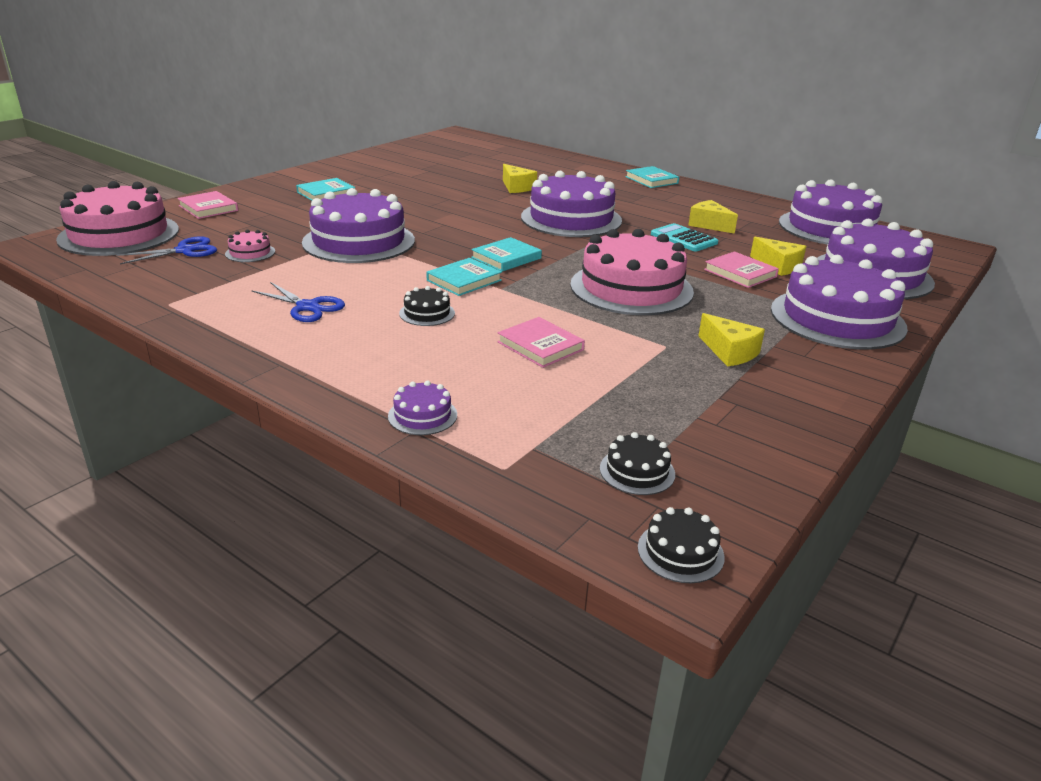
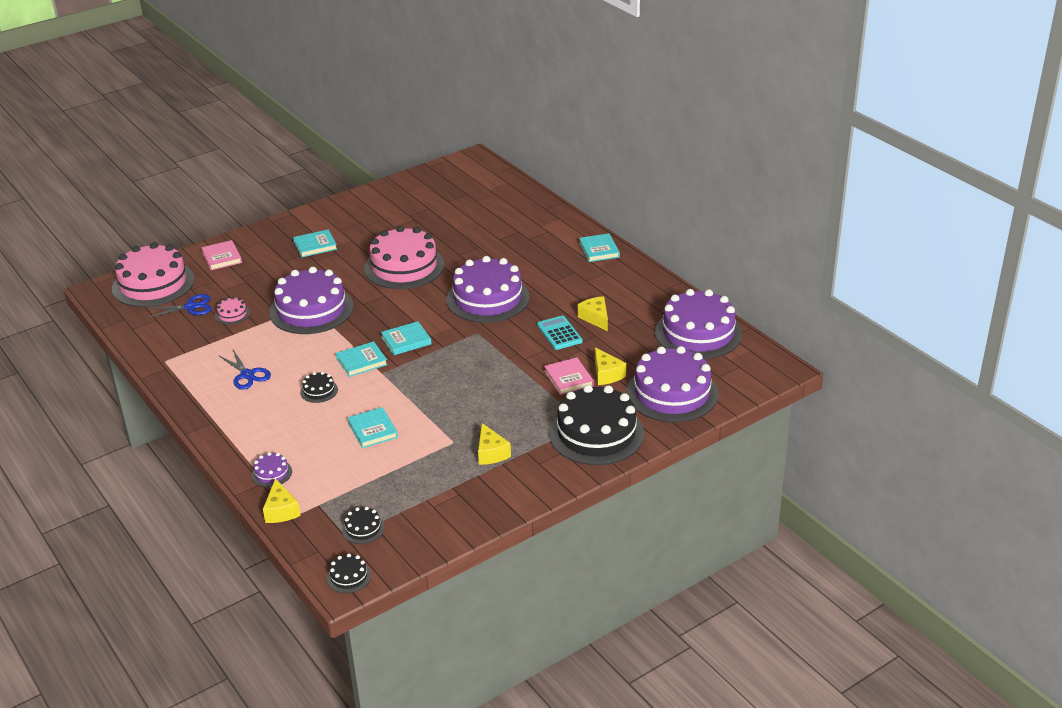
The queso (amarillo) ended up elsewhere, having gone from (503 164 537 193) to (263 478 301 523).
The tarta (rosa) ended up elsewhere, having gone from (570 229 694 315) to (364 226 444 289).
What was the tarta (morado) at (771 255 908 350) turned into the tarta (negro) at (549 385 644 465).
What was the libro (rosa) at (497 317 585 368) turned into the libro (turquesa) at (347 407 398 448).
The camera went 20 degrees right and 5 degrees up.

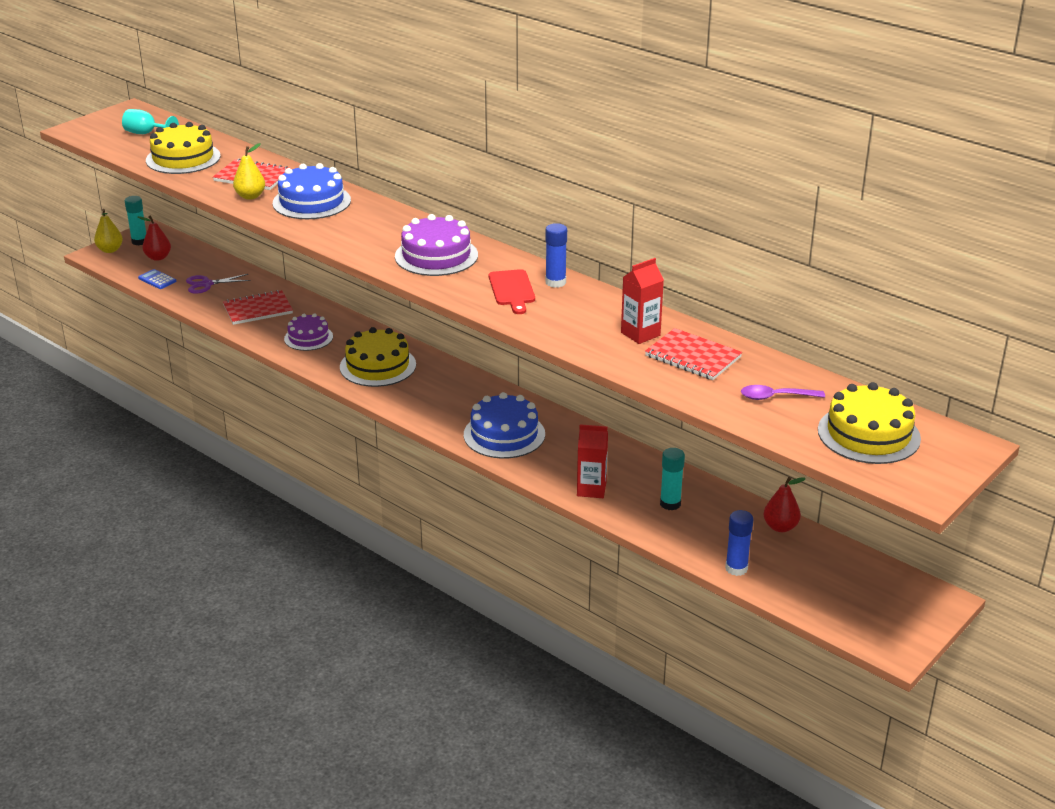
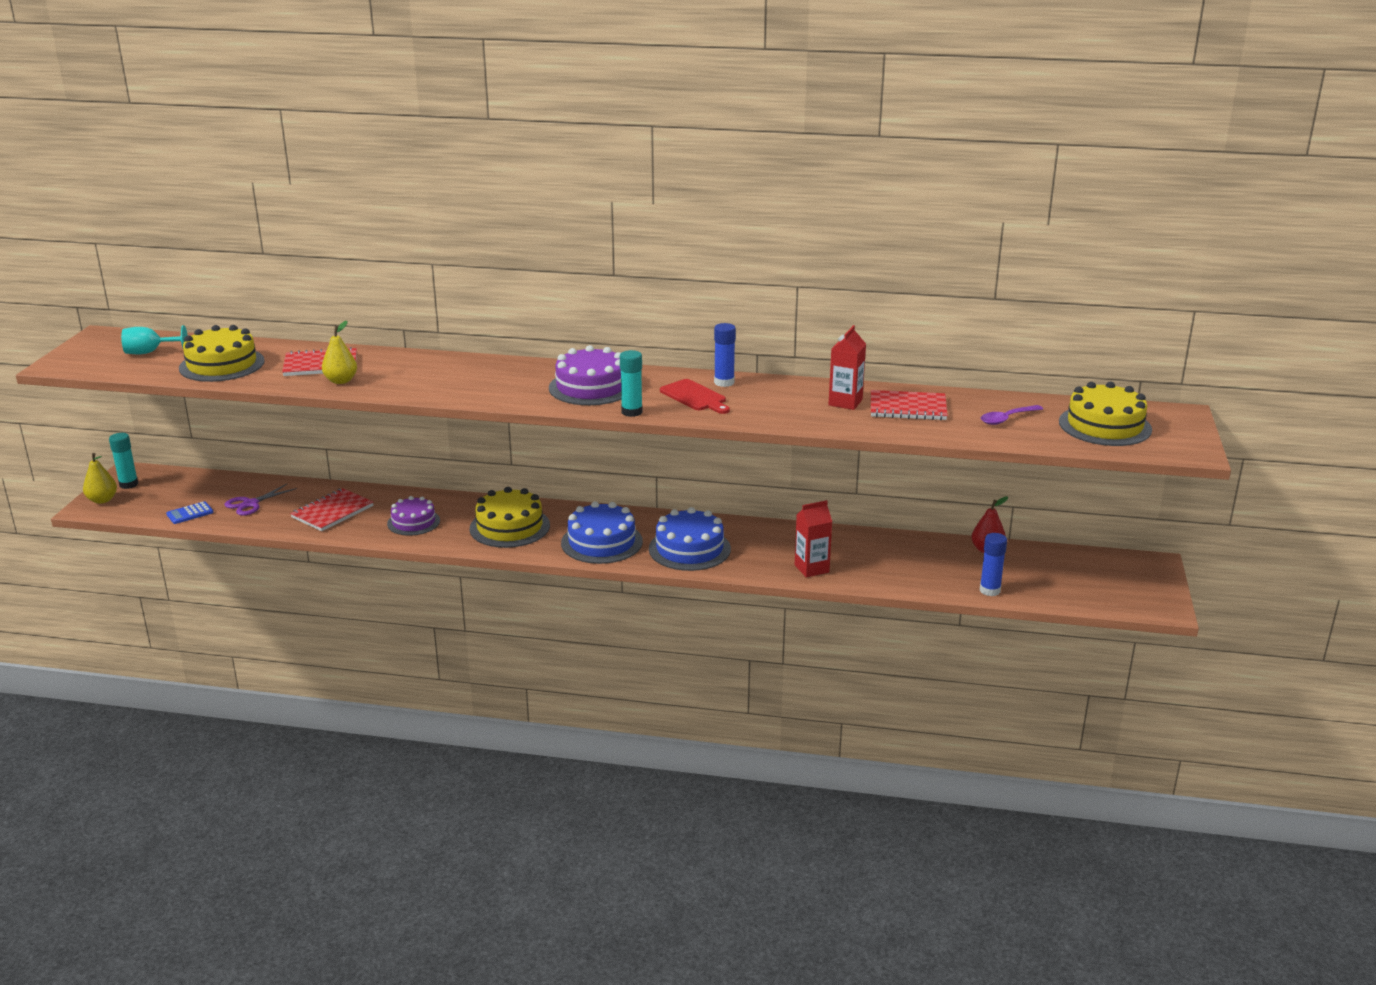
The tarta (azul) ended up elsewhere, having gone from (273 163 351 219) to (561 501 643 564).
The second view lost the pera (rojo) at (138 216 171 261).
The calculadora (azul) at (138 269 176 289) ended up facing another way, 45 degrees counterclockwise from before.
The barra de pegamento (turquesa) ended up elsewhere, having gone from (660 448 685 511) to (620 350 643 417).
The camera went 30 degrees left and 5 degrees down.

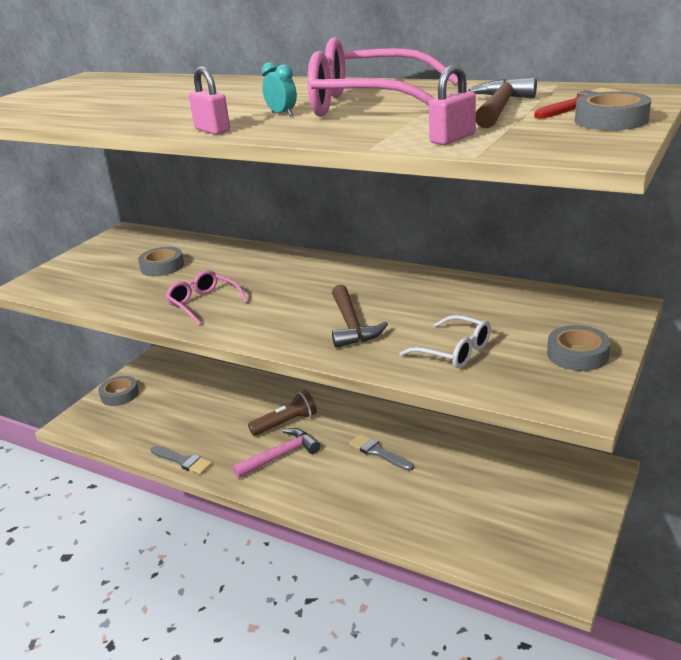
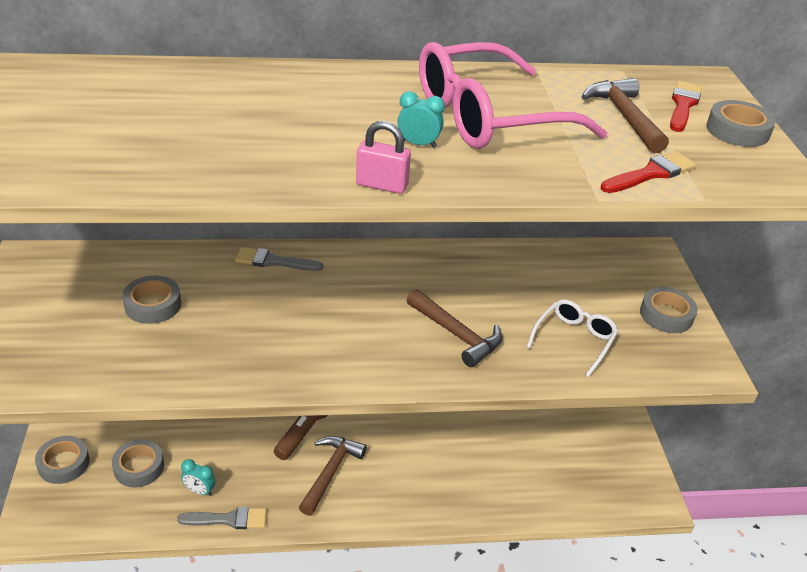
Where the candado (rosa) stood at (429 65 476 145), the pincel (rojo) came to stand at (601 151 696 193).
The second view lost the gafas (rosa) at (165 270 248 325).
The gafas (blanco) at (399 315 491 368) ended up facing another way, 60 degrees counterclockwise from before.
What was the martillo (rosa) at (232 428 320 478) turned into the martillo (marrón) at (299 436 367 516).
The pincel (gris) ended up elsewhere, having gone from (349 434 414 471) to (235 247 324 271).
The second view gained the cinta adhesiva (gris) at (112 439 164 487).
The second view gained the despertador (turquesa) at (181 459 215 496).
The camera went 40 degrees left and 10 degrees up.

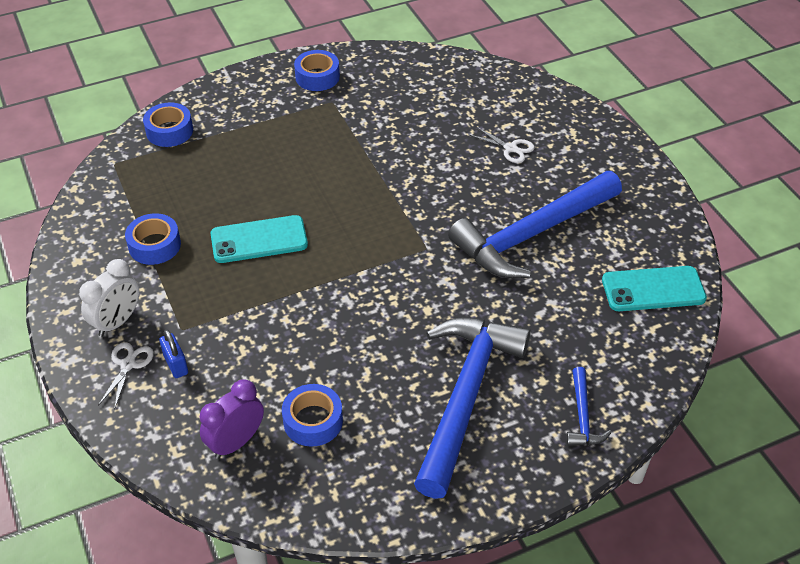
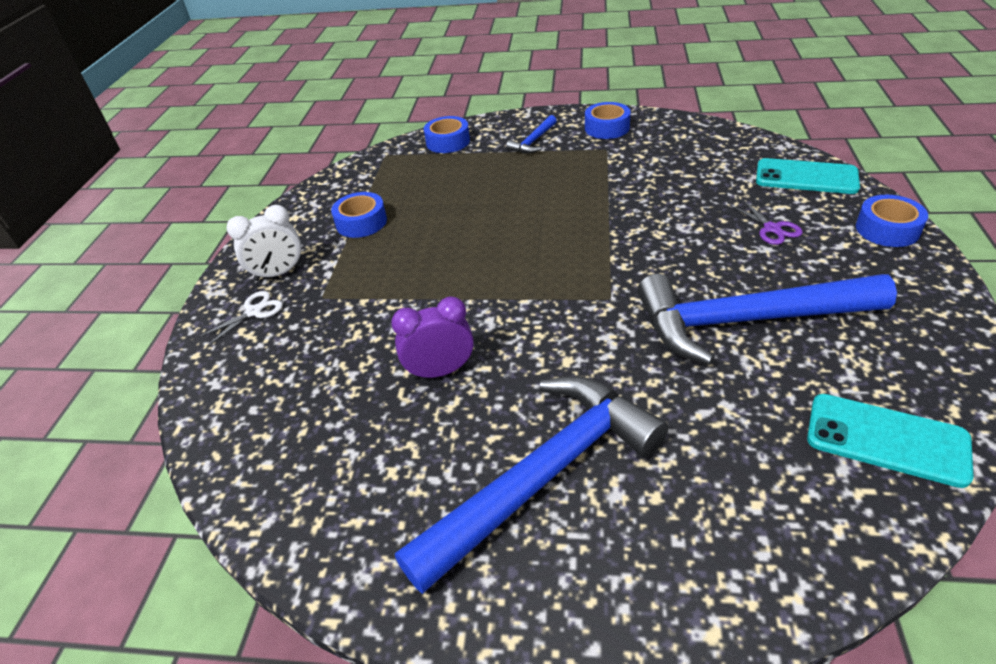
What was the tijeras (blanco) at (468 127 535 163) turned into the tijeras (morado) at (729 199 803 245).
The móvil (turquesa) ended up elsewhere, having gone from (210 215 308 263) to (756 158 860 194).
The second view lost the candado (azul) at (159 329 188 378).
The martillo (azul) ended up elsewhere, having gone from (566 367 611 446) to (506 115 557 153).
The despertador (morado) ended up elsewhere, having gone from (200 379 264 459) to (391 296 474 380).
The cinta adhesiva (azul) ended up elsewhere, having gone from (282 384 343 447) to (856 195 928 247).
The camera went 35 degrees right and 5 degrees down.

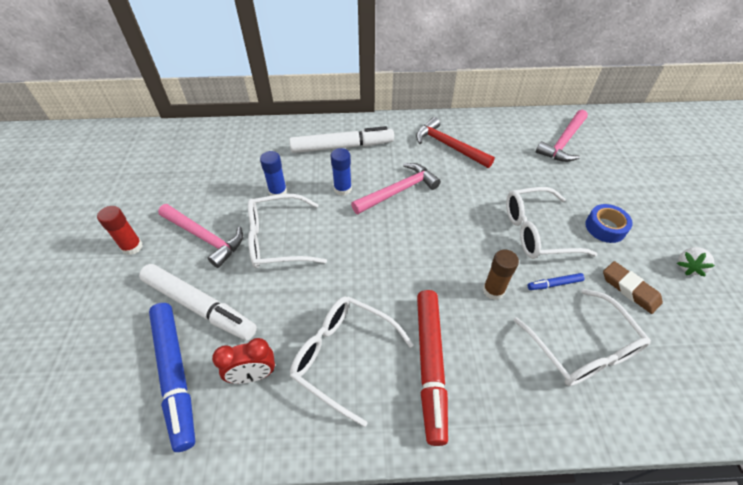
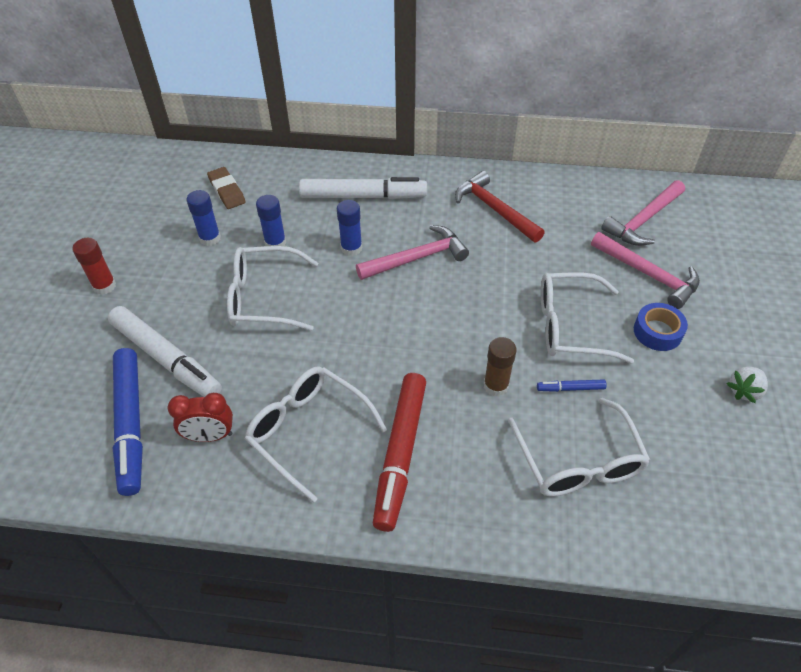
The martillo (rosa) ended up elsewhere, having gone from (158 204 243 268) to (591 232 700 309).
The goma de borrar (marrón) ended up elsewhere, having gone from (603 261 663 314) to (207 167 246 209).
The second view gained the barra de pegamento (azul) at (186 190 221 246).
The camera went 10 degrees right and 0 degrees up.

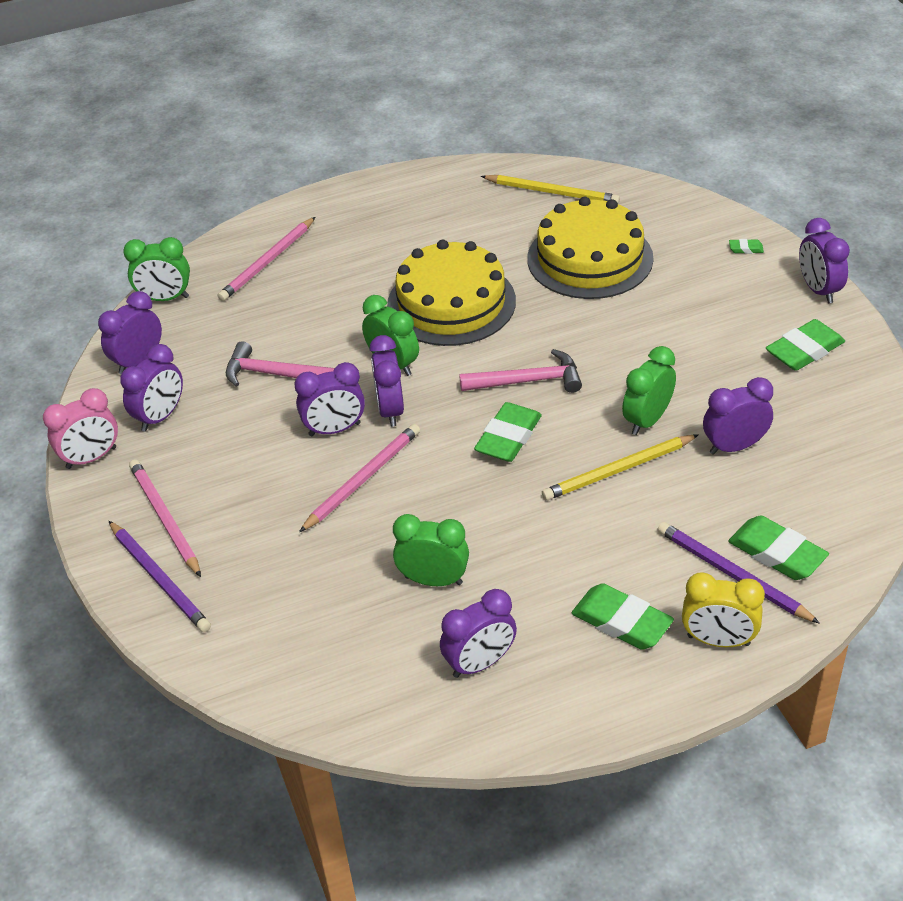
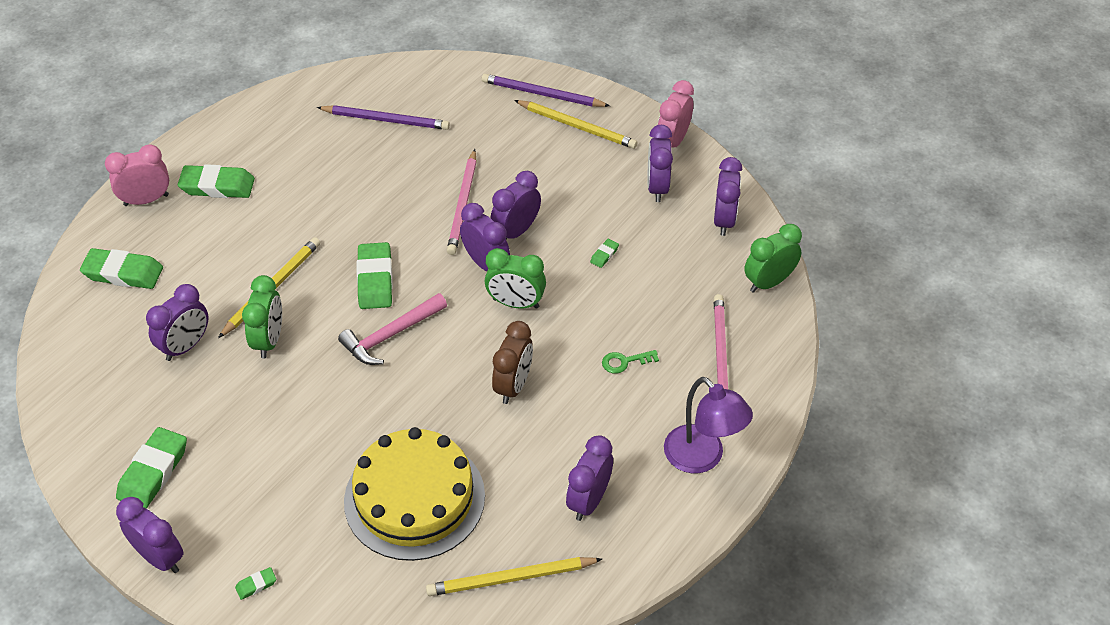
Where the tarta (amarillo) stood at (387 240 516 346), the despertador (marrón) came to stand at (492 321 533 404).
Where the martillo (rosa) stood at (226 341 335 387), the goma de borrar (verde) came to stand at (590 239 619 268).
What was the lápiz (rosa) at (129 459 201 577) turned into the lápiz (amarillo) at (514 100 637 149).
The second view lost the despertador (verde) at (393 514 469 586).
The lápiz (morado) ended up elsewhere, having gone from (657 522 820 624) to (317 105 450 130).
What was the despertador (amarillo) at (682 572 765 647) turned into the despertador (rosa) at (105 144 169 206).
The despertador (morado) ended up elsewhere, having gone from (440 589 517 678) to (566 435 613 521).
The second view gained the llave (verde) at (602 350 659 374).
The second view gained the lámpara (morado) at (664 377 753 473).
The camera went 145 degrees right and 5 degrees up.

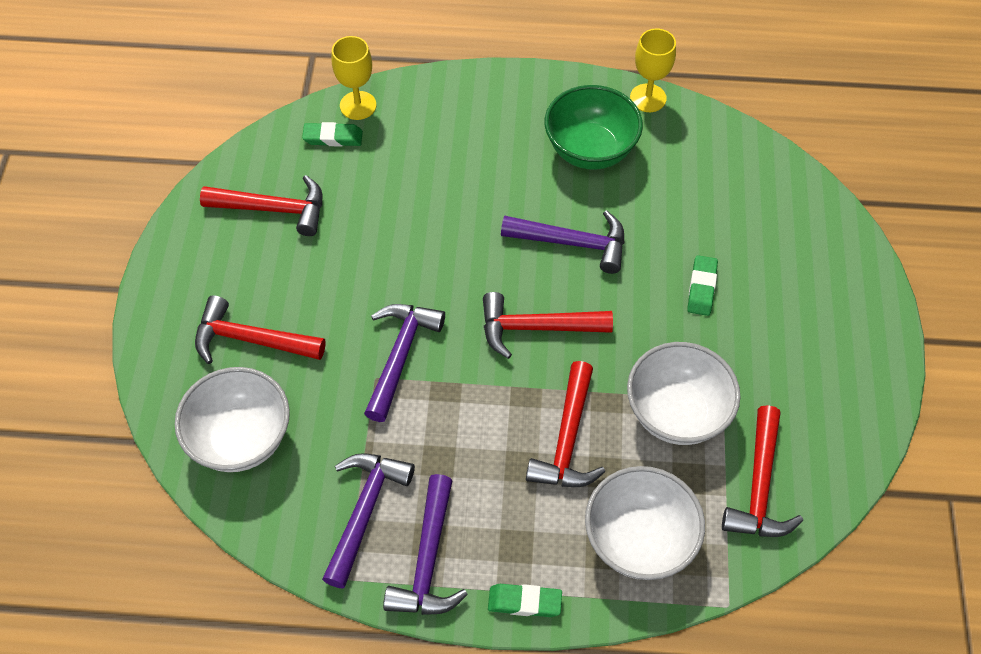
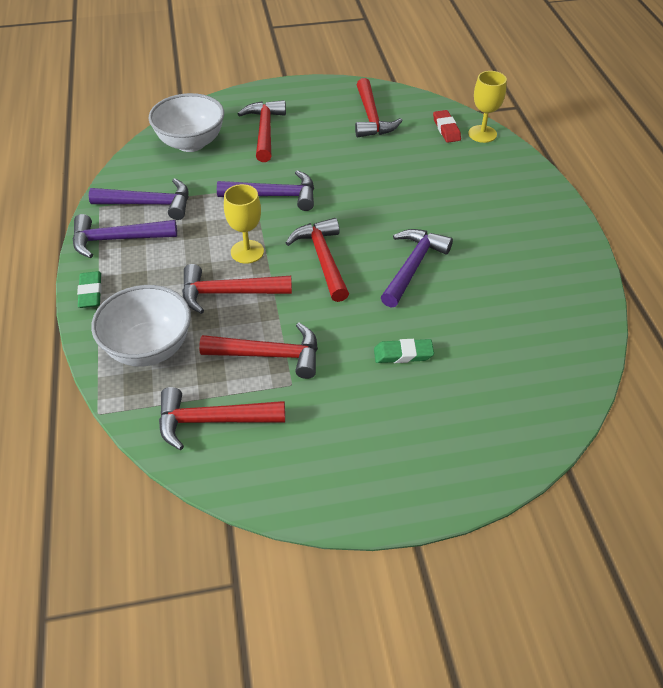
The copa (amarillo) ended up elsewhere, having gone from (630 29 676 112) to (224 184 264 264).
The second view lost the cuenco (verde) at (545 85 643 170).
What was the goma de borrar (verde) at (302 122 363 147) turned into the goma de borrar (rojo) at (433 110 461 143).
The martillo (morado) at (501 210 625 274) ended up facing another way, 150 degrees counterclockwise from before.
Where the cuenco (blanco) stood at (627 342 740 445), the martillo (rojo) came to stand at (199 322 318 379).
The camera went 75 degrees right and 10 degrees down.

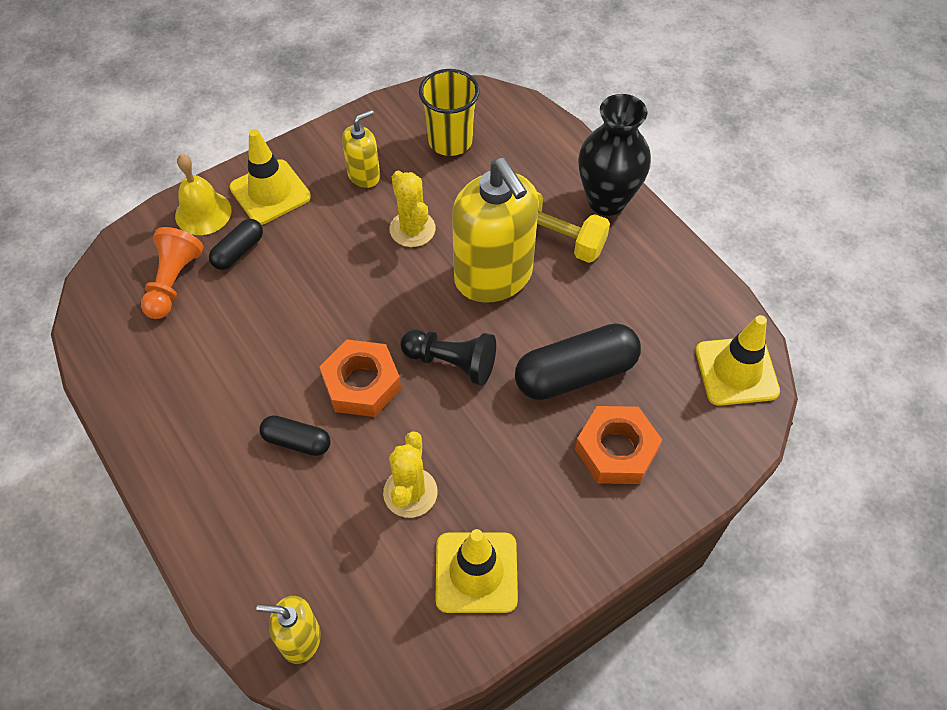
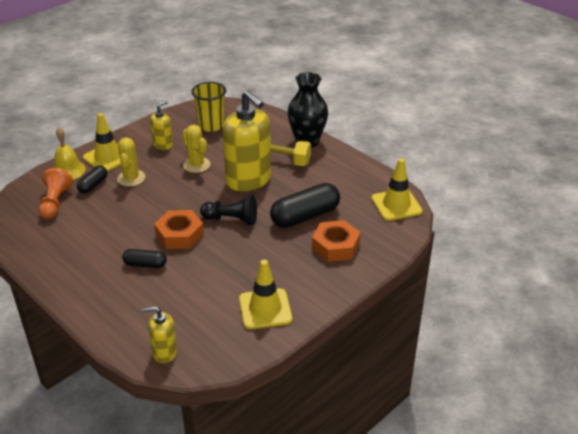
The cactus (amarillo) ended up elsewhere, having gone from (383 431 438 518) to (117 137 145 187).
The camera went 10 degrees left and 20 degrees down.

